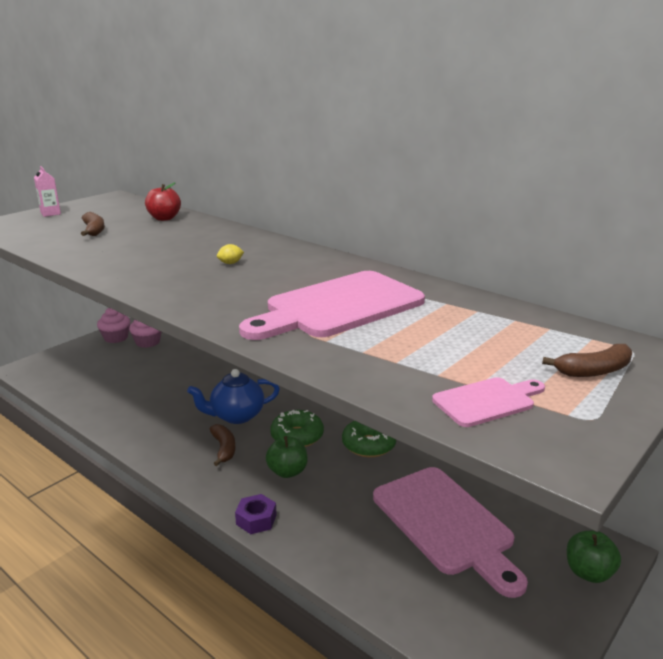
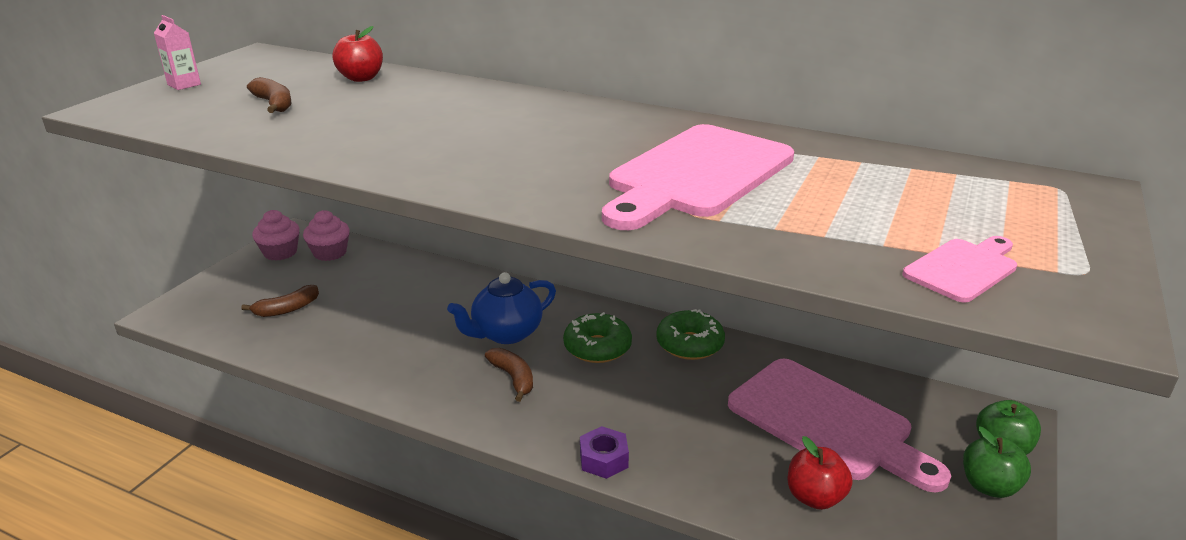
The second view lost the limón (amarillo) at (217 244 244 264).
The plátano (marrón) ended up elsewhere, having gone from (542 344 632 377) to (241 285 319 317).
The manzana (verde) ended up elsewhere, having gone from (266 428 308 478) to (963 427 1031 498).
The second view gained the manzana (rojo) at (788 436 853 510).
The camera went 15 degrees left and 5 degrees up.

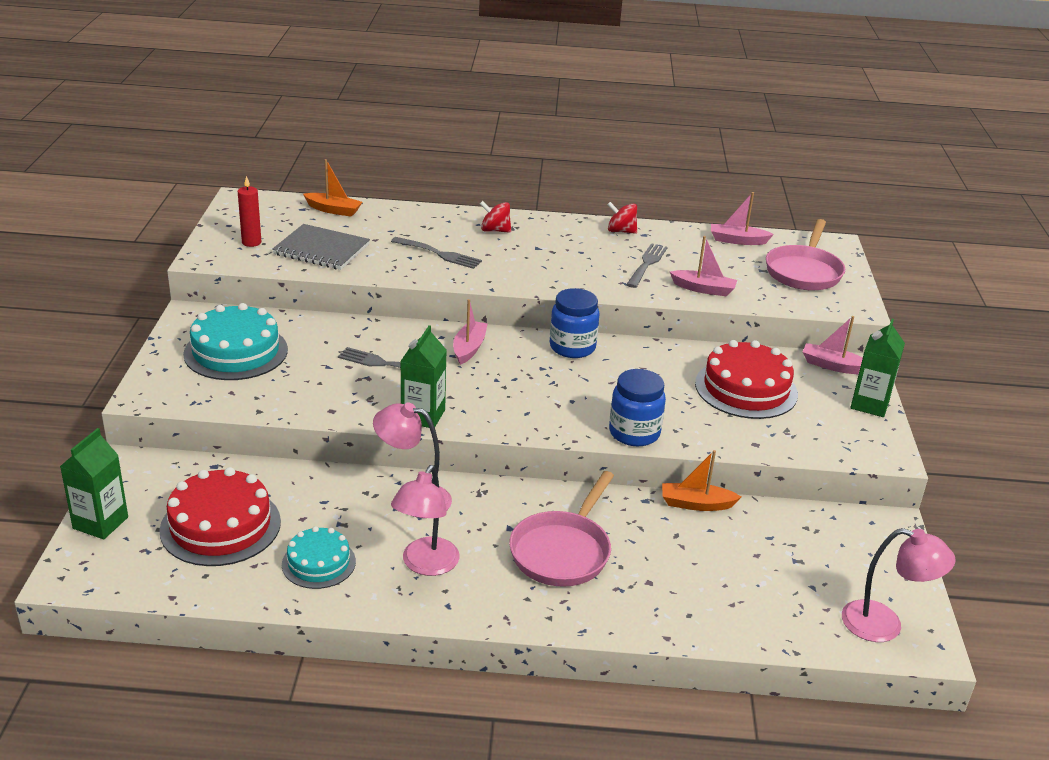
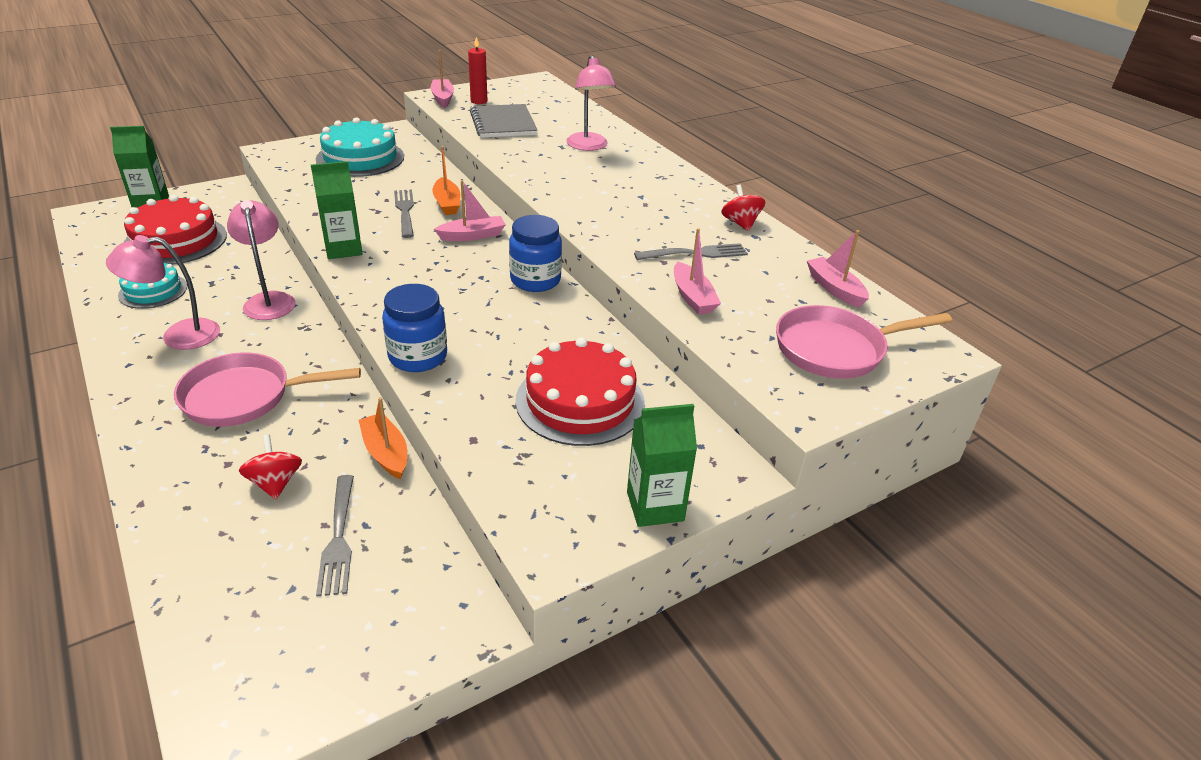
The barco (naranja) ended up elsewhere, having gone from (303 159 362 217) to (432 146 460 215).
The peonza (rojo) ended up elsewhere, having gone from (480 201 511 233) to (239 434 302 499).
The tenedor (gris) ended up elsewhere, having gone from (391 237 482 269) to (316 475 354 596).
The barco (rosa) ended up elsewhere, having gone from (803 316 863 374) to (430 50 454 108).
The lámpara (rosa) ended up elsewhere, having gone from (842 528 956 642) to (566 55 616 151).
The camera went 55 degrees right and 5 degrees up.

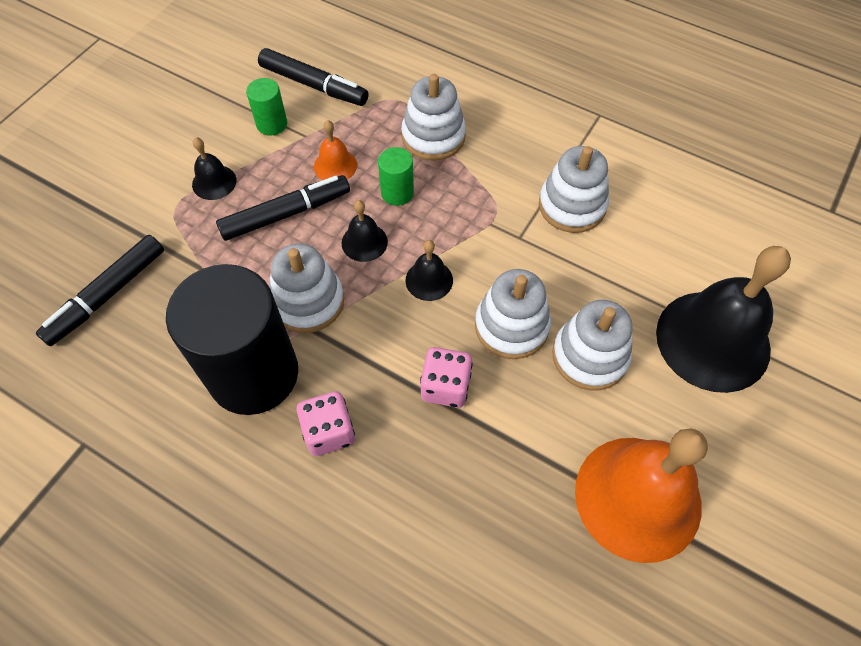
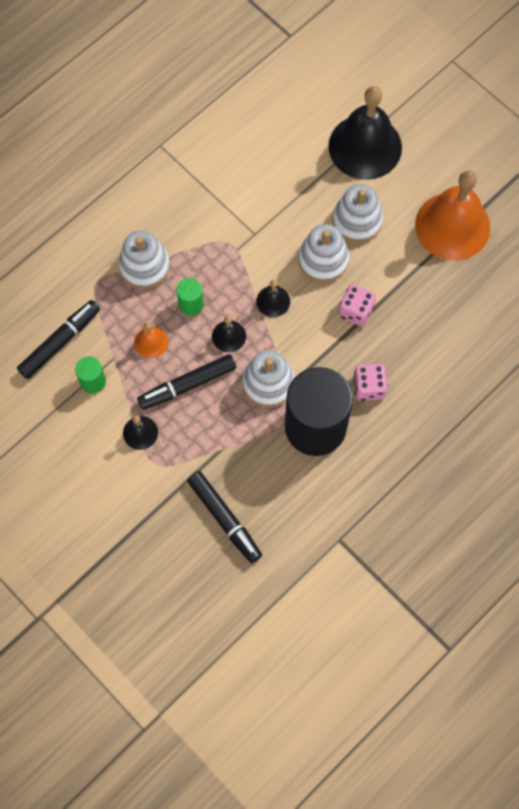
The second view lost the juguete apilable (blanco) at (539 146 609 233).
The rotulador (negro) at (216 175 350 241) ended up facing another way, 105 degrees counterclockwise from before.
The camera went 75 degrees left and 10 degrees up.

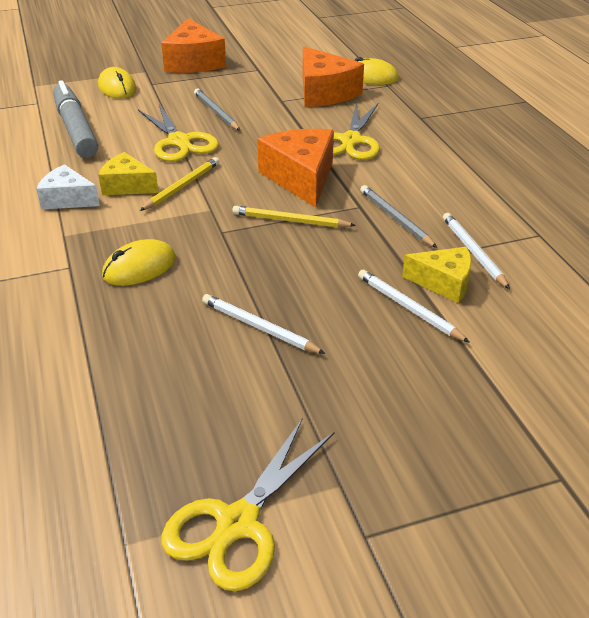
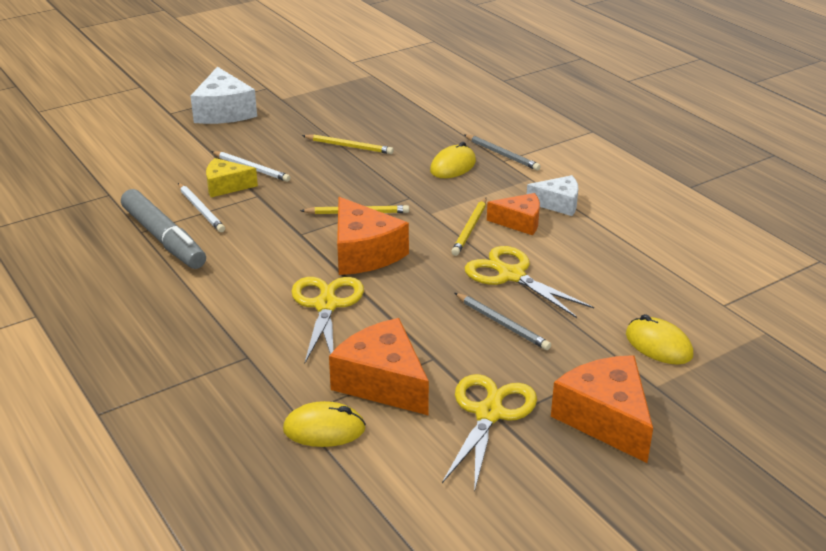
The rotulador (gris) ended up elsewhere, having gone from (53 80 98 158) to (121 189 206 269).
What was the queso (amarillo) at (98 152 159 195) turned into the queso (naranja) at (487 193 540 235).
The lápiz (gris) ended up elsewhere, having gone from (360 185 437 248) to (464 135 541 171).
What was the lápiz (blanco) at (202 294 325 354) turned into the lápiz (amarillo) at (302 134 393 154).
The tijeras (amarillo) ended up elsewhere, having gone from (161 419 334 591) to (442 374 537 493).
The second view gained the queso (blanco) at (190 67 257 124).
The camera went 165 degrees right and 5 degrees down.

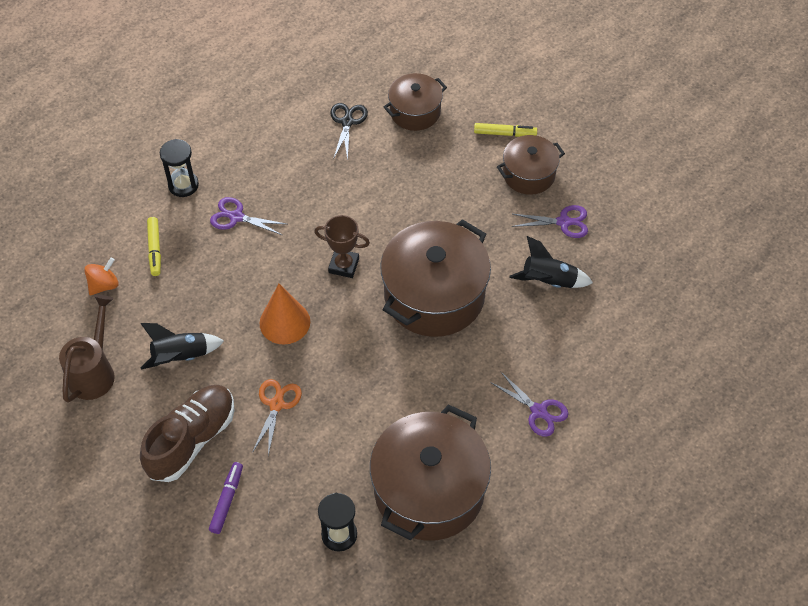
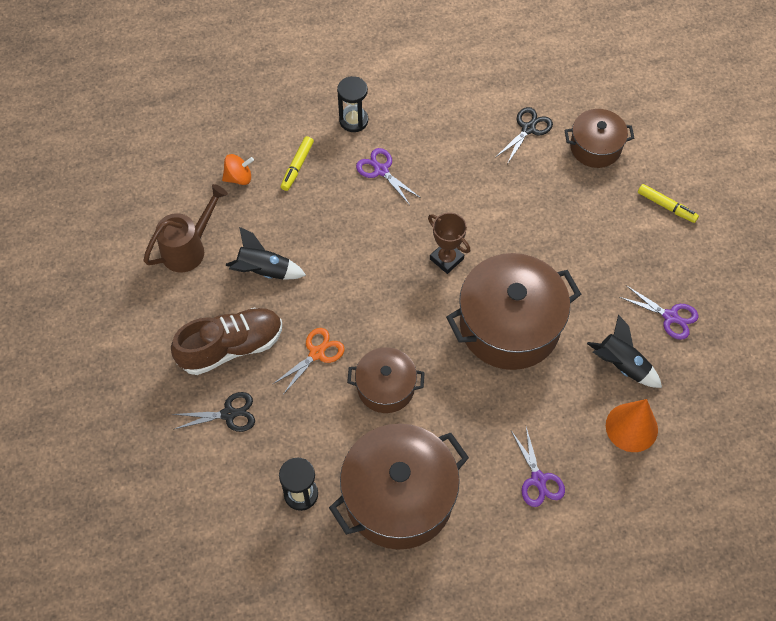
The olla (marrón) ended up elsewhere, having gone from (497 135 565 195) to (347 347 425 413).
The cono (naranja) ended up elsewhere, having gone from (260 284 310 345) to (606 399 658 452).
Where the rotulador (morado) stood at (209 462 243 534), the tijeras (negro) came to stand at (172 392 255 432).
The camera went 30 degrees right and 5 degrees up.

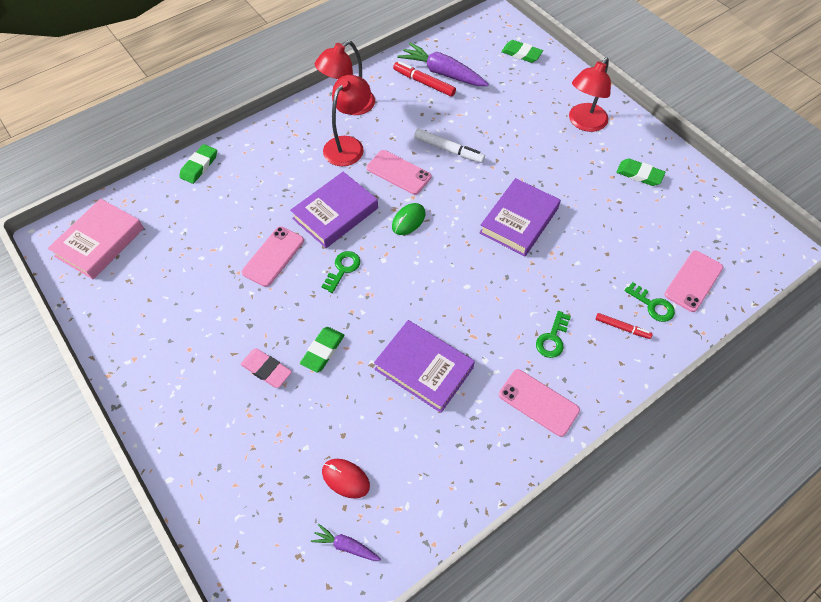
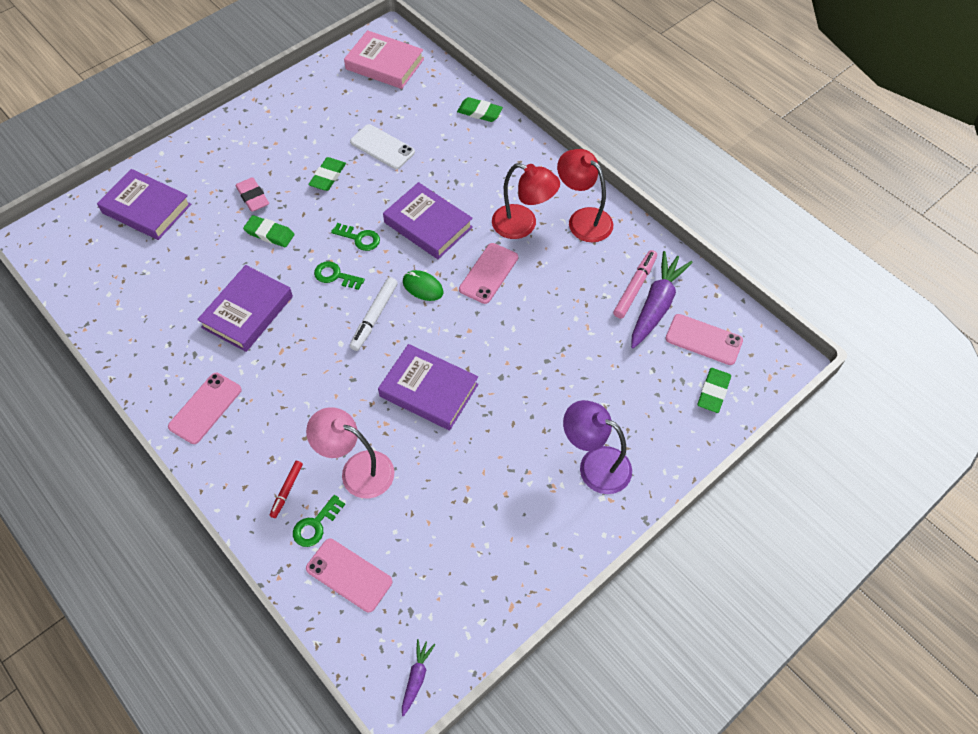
What was the lámpara (rojo) at (569 57 611 132) turned into the lámpara (morado) at (563 400 632 494).
What was the rotulador (rojo) at (393 61 456 97) turned into the rotulador (rosa) at (613 250 657 319).
The rotulador (blanco) ended up elsewhere, having gone from (414 129 485 163) to (350 277 398 351).
The goma de borrar (verde) ended up elsewhere, having gone from (616 158 666 186) to (308 157 346 191).
The móvil (rosa) ended up elsewhere, having gone from (242 226 304 287) to (665 314 743 365).
The llave (verde) ended up elsewhere, having gone from (536 311 571 358) to (314 261 365 290).
The goma de borrar (rosa) at (240 348 292 388) ended up facing another way, 60 degrees counterclockwise from before.
The second view lost the ratón (rojo) at (322 459 370 499).
The zanahoria (morado) ended up elsewhere, having gone from (311 524 381 561) to (402 639 435 716).
The second view gained the móvil (blanco) at (350 124 415 169).
The second view gained the libro (morado) at (97 169 191 240).
The second view gained the lámpara (rosa) at (306 407 394 498).
The camera went 85 degrees right and 0 degrees up.

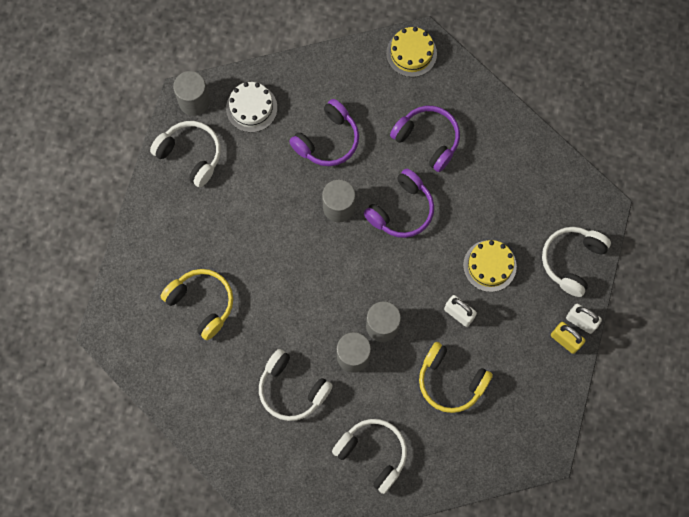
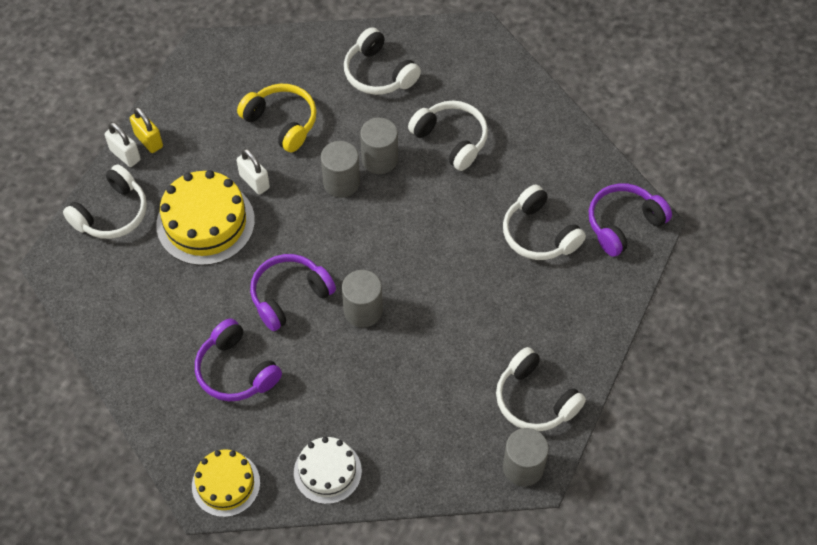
The tarta (blanco) ended up elsewhere, having gone from (226 82 277 132) to (294 437 362 504).
The auriculares (morado) ended up elsewhere, having gone from (289 99 359 166) to (589 183 672 257).
The size of the tarta (amarillo) at (463 240 517 292) changed by a factor of 1.60.
What was the auriculares (amarillo) at (161 269 233 340) turned into the auriculares (blanco) at (503 185 586 260).
The camera went 170 degrees left and 15 degrees down.

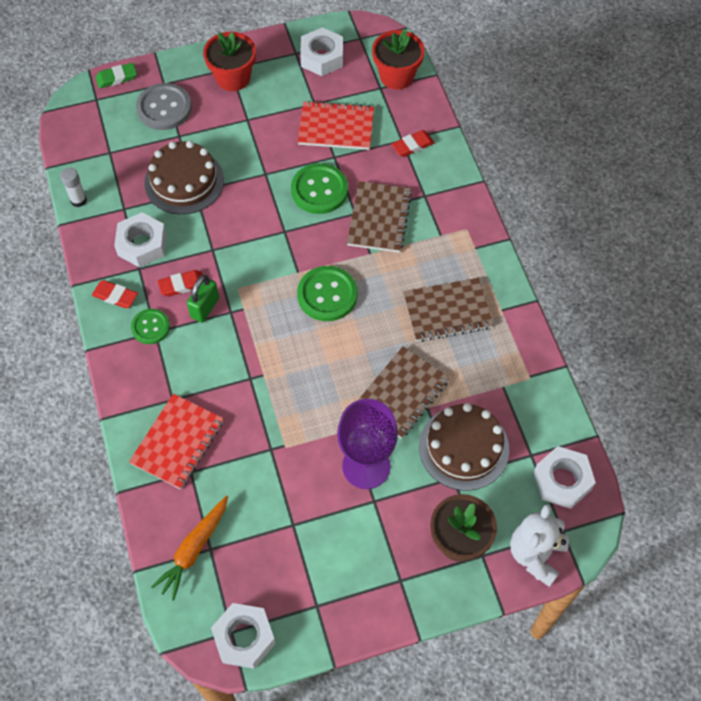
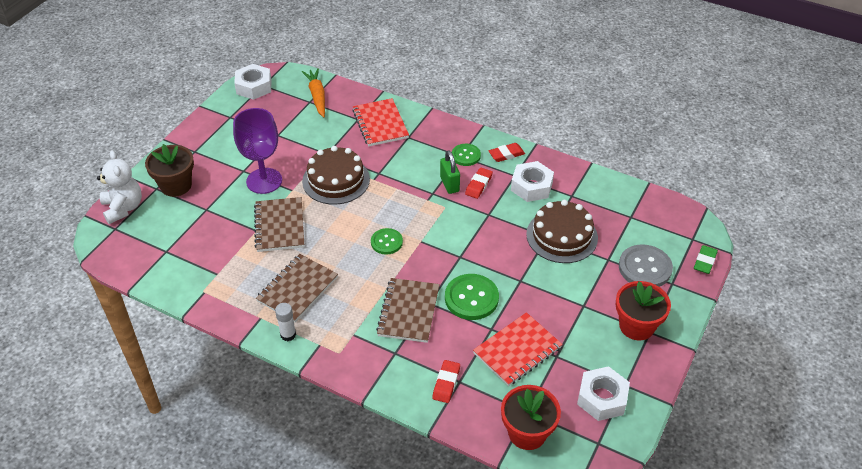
The barra de pegamento (blanco) ended up elsewhere, having gone from (60 168 87 207) to (275 303 296 341).
The cuaderno (marrón) at (347 181 412 253) ended up facing another way, 45 degrees clockwise from before.
The size of the botón (verde) at (297 266 357 321) changed by a factor of 0.62.
The tarta (marrón) ended up elsewhere, having gone from (419 403 509 491) to (302 146 370 205).
The second view lost the tuerca (blanco) at (534 446 596 509).
The camera went 135 degrees right and 15 degrees down.

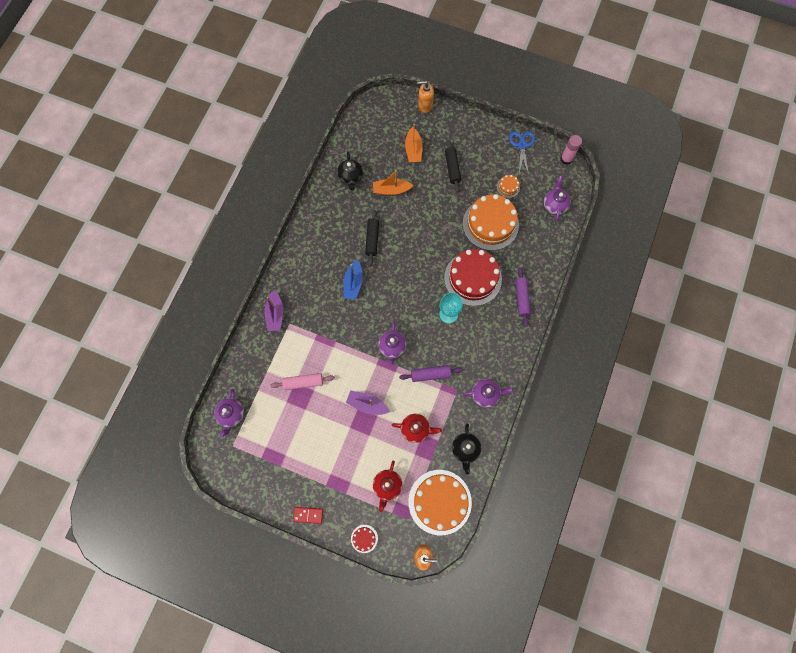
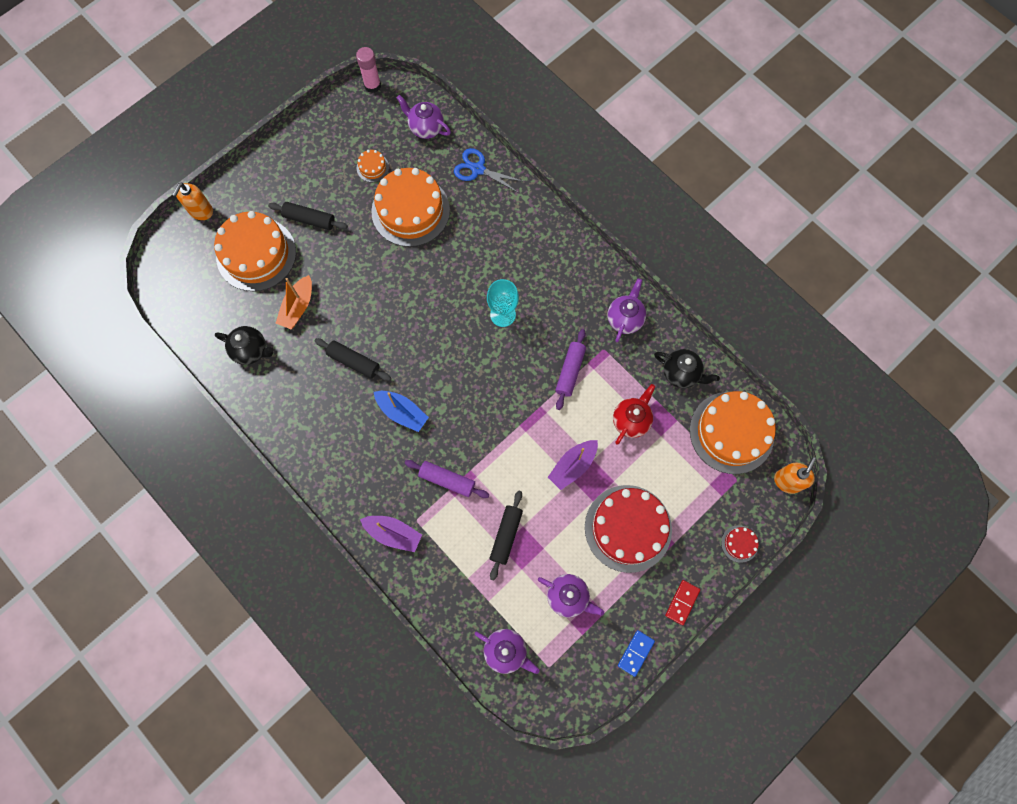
Where the barco (naranja) stood at (405 124 423 163), the tarta (naranja) came to stand at (214 211 296 291).
The tijeras (azul) ended up elsewhere, having gone from (509 131 535 175) to (454 148 525 192).
The tarta (rojo) ended up elsewhere, having gone from (444 249 502 306) to (585 485 672 573).
The rodillo (morado) ended up elsewhere, having gone from (515 267 531 327) to (405 460 489 498).
The tetera (morado) ended up elsewhere, having gone from (378 321 407 366) to (538 574 604 617).
What was the rodillo (rosa) at (271 373 335 390) turned into the rodillo (negro) at (490 490 523 581).
The second view lost the tetera (rojo) at (373 461 403 512).
The second view gained the ficha de dominó (azul) at (618 630 655 677).
The camera went 65 degrees left and 0 degrees up.

